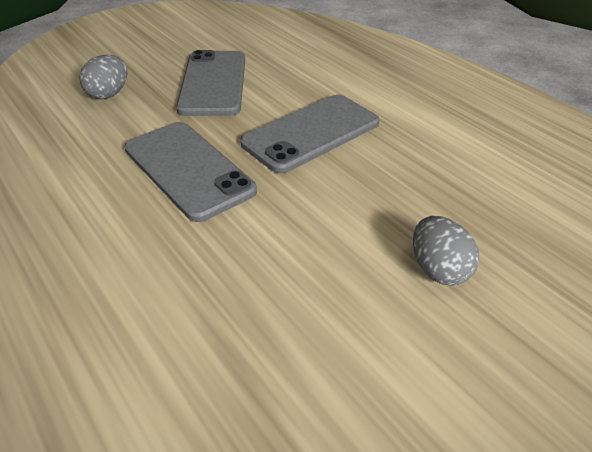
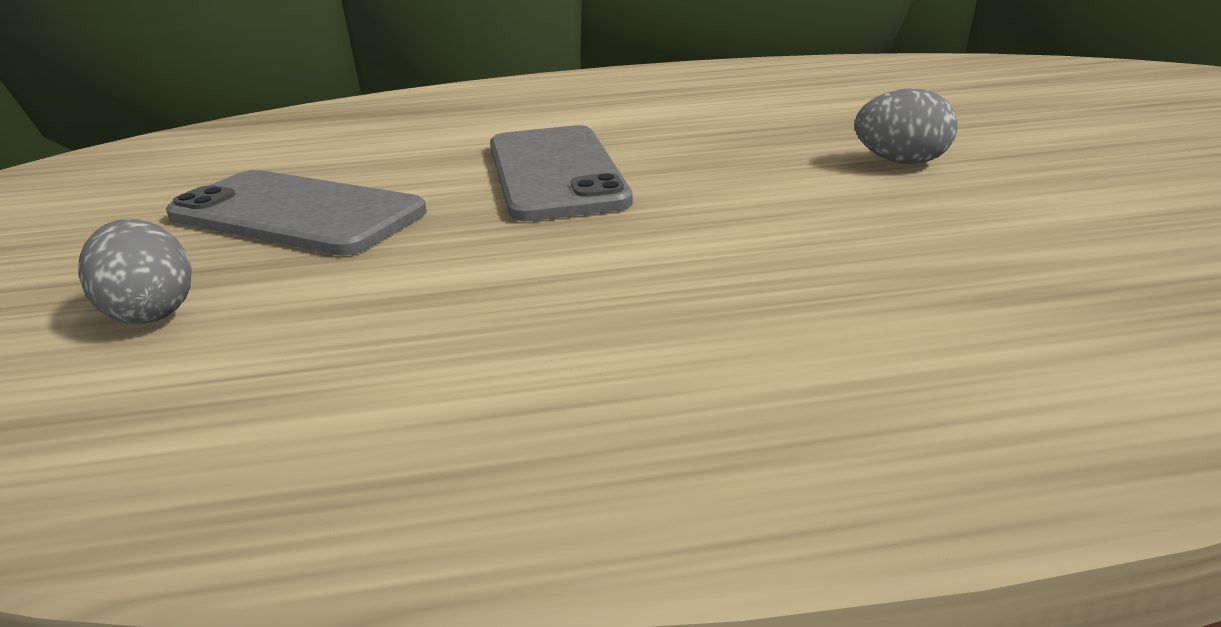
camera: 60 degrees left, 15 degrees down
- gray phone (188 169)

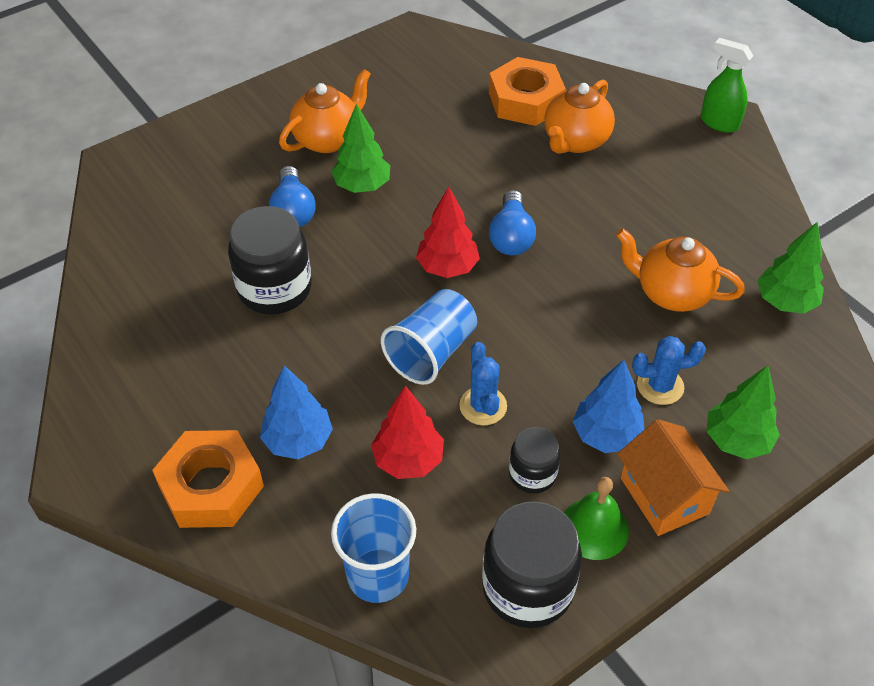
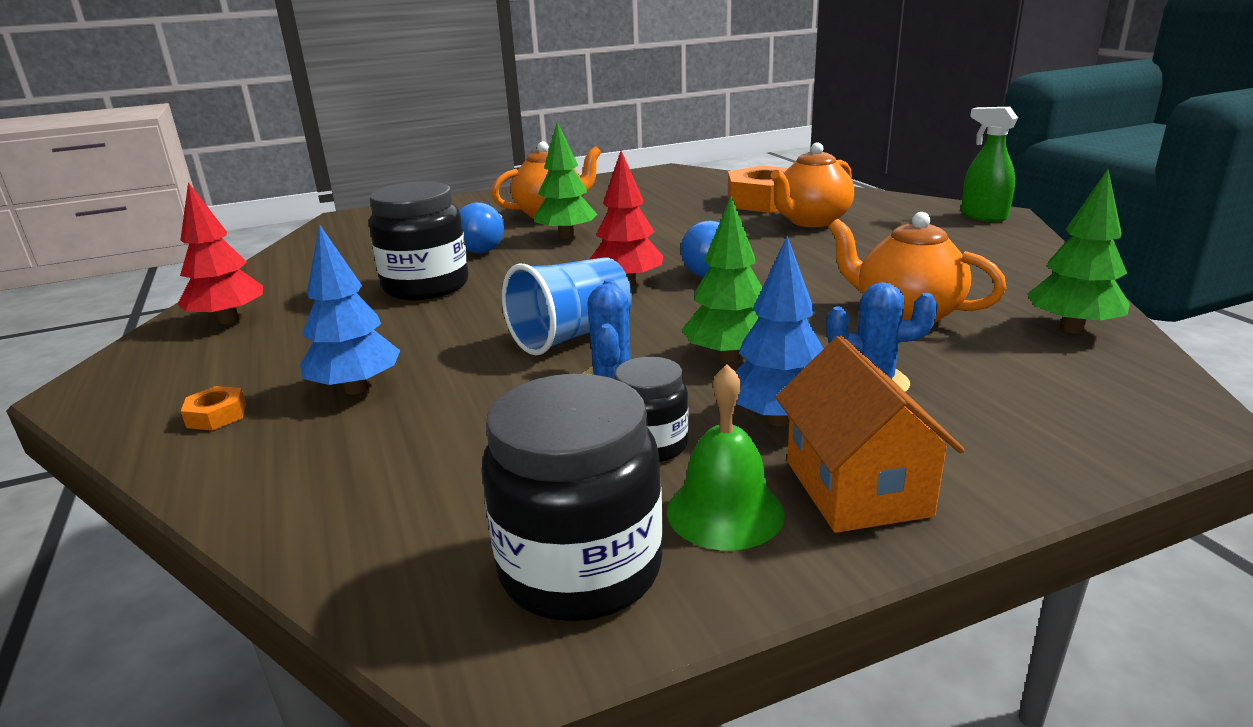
camera: 15 degrees right, 25 degrees down
~ bright orange nut (211 486) = (217 415) x0.42
- royal blue beaker (378 575)
~ crimson fir tree (408 460) to (229 320)
~ leaf-green fir tree (737 440) to (729 357)

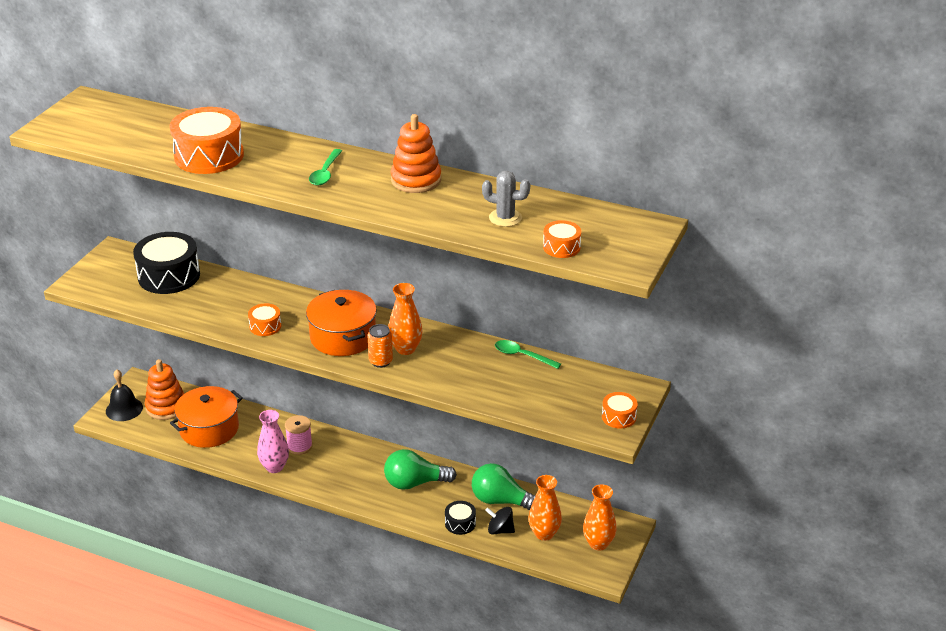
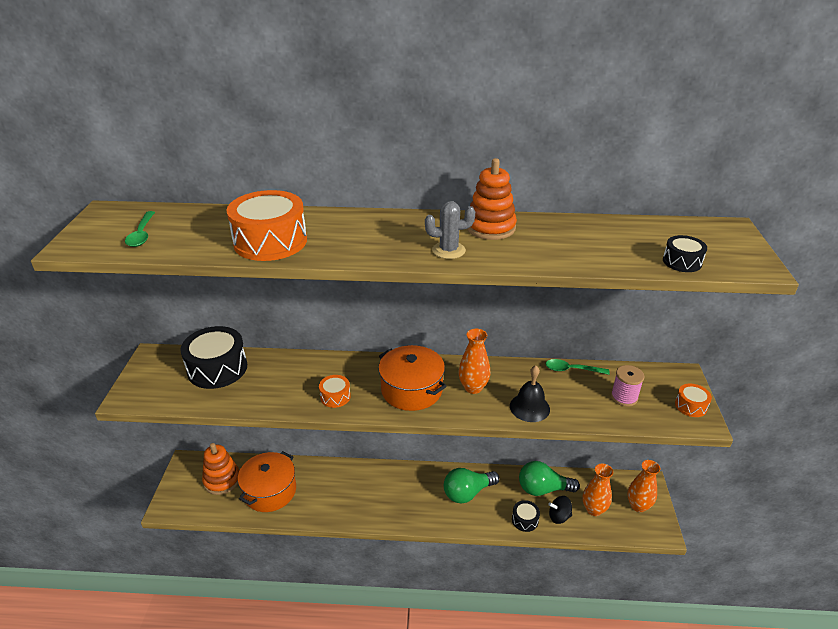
camera: 20 degrees left, 0 degrees up
~ ebony hand bell (124 409) to (529 407)
- rose-pink tall vase (274 467)
~ rose-pink bobbin (299 446) to (624 397)
~ leaf-green teaspoon (325 173) to (142 234)
- bright orange can (381 361)
~ gray saguaro cactus (505 218) to (448 250)
~ bright orange drum (561 247) to ebony drum (682 262)

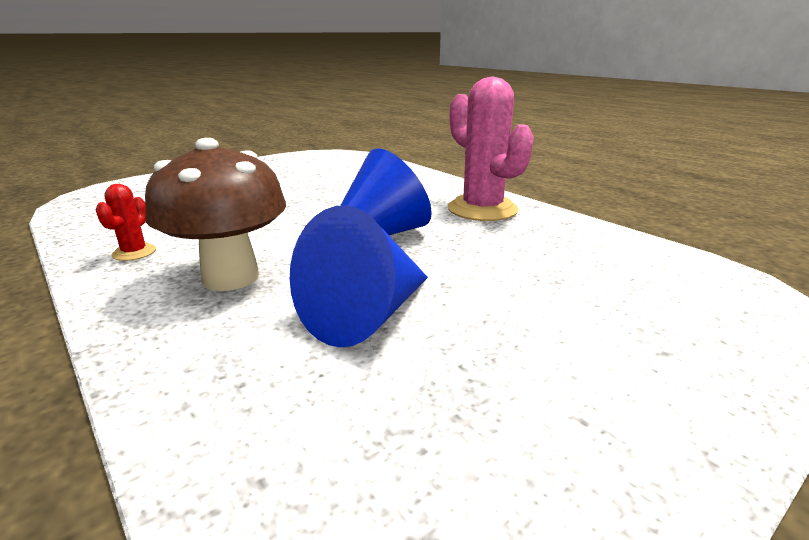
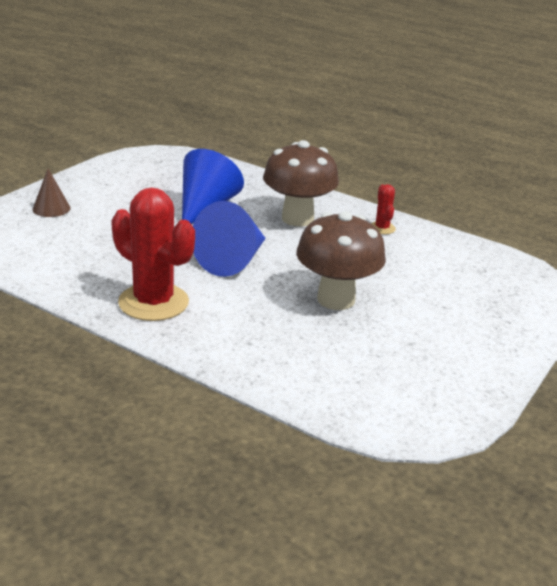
camera: 160 degrees right, 5 degrees up
~ rose-pink saguaro cactus (482 209) to crimson saguaro cactus (153 302)
+ russet cone (51 208)
+ russet mushroom (336 299)

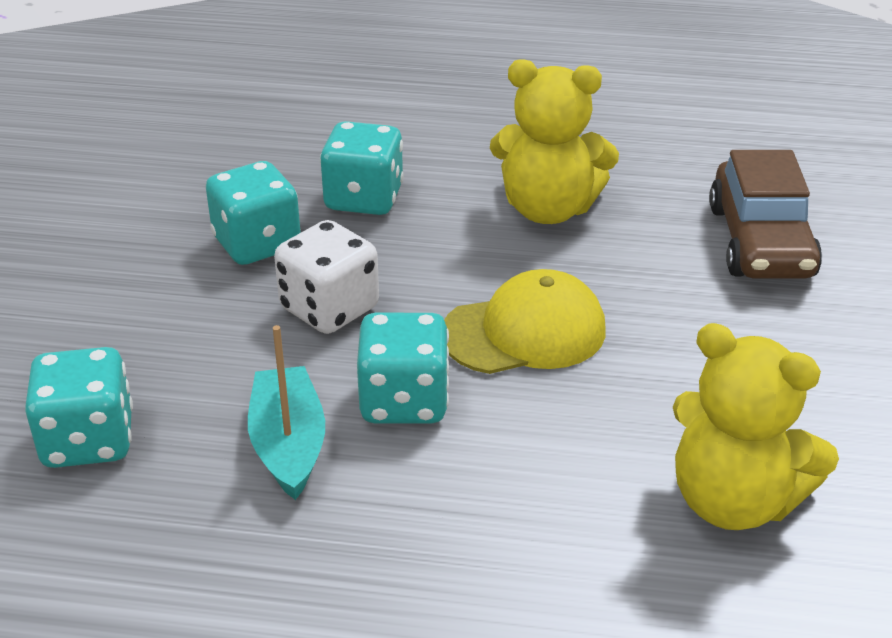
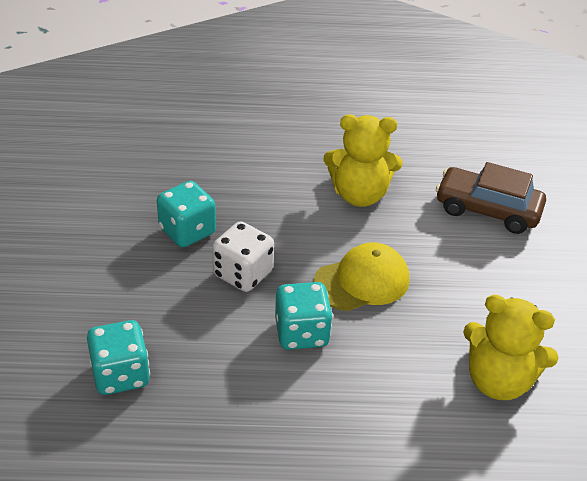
camera: 10 degrees left, 5 degrees up
- turquoise toy boat (288 444)
- turquoise dice (364 199)
~ russet automobile (760 242) = (487 210) 120 degrees clockwise

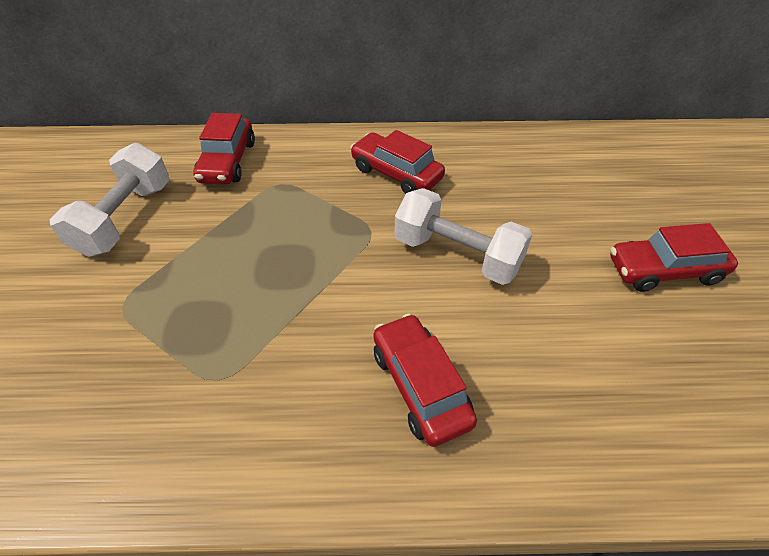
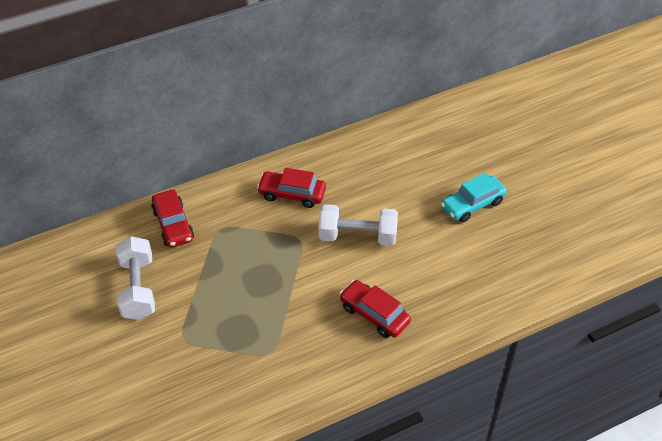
camera: 25 degrees left, 0 degrees up
~ crimson automobile (664 270) to turquoise automobile (472 205)

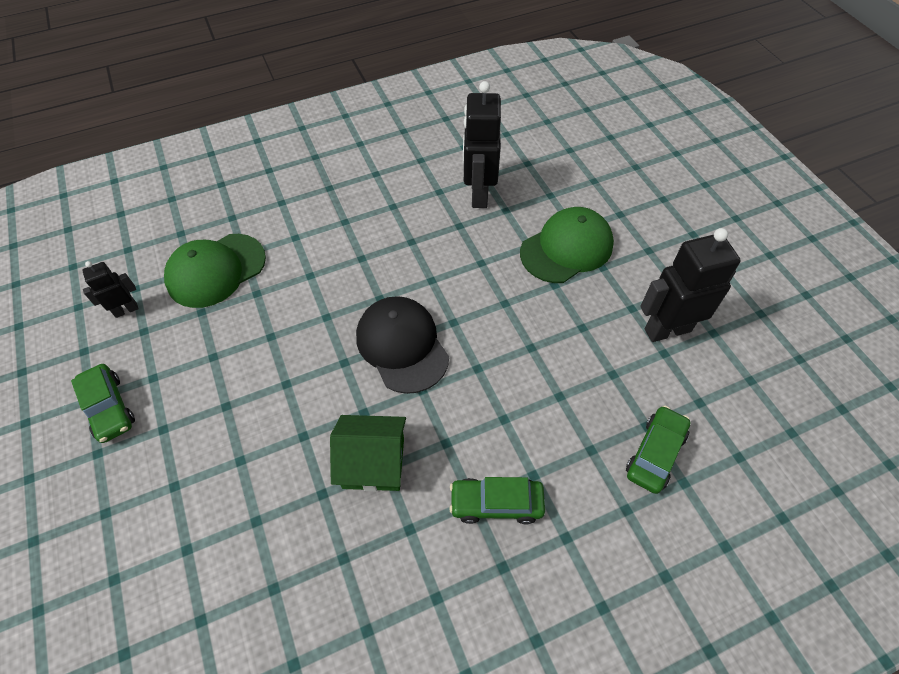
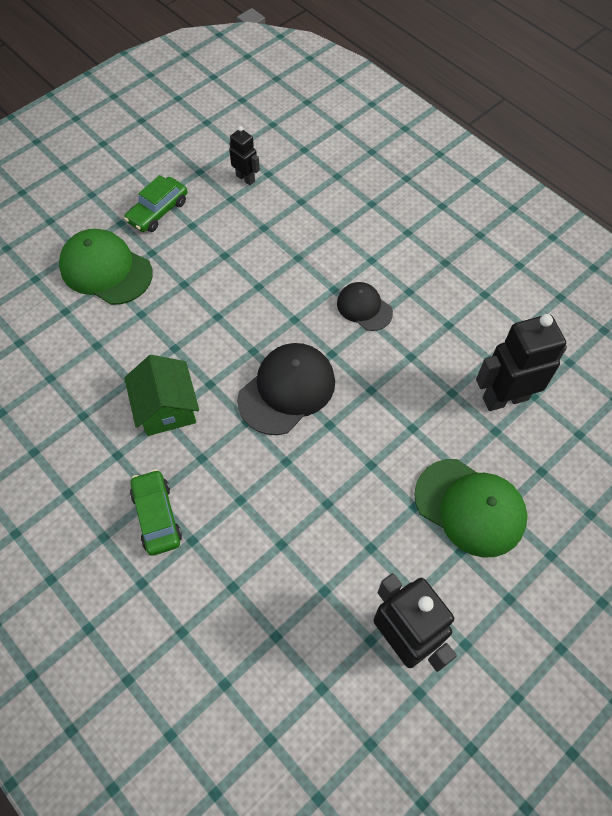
camera: 70 degrees right, 5 degrees up
~ leaf-green cap (216 270) to (106 270)
- leaf-green automobile (655 453)
+ ebony cap (364 308)

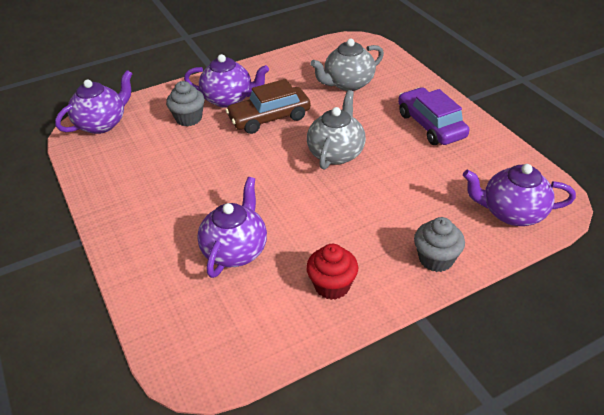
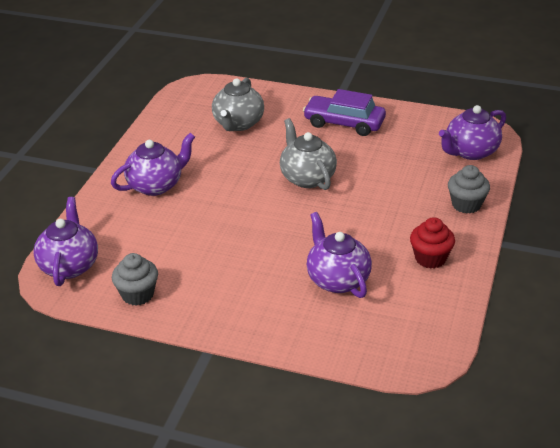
camera: 45 degrees left, 5 degrees down
~ gray muffin (188 118) to (137 294)
- russet automobile (269 118)

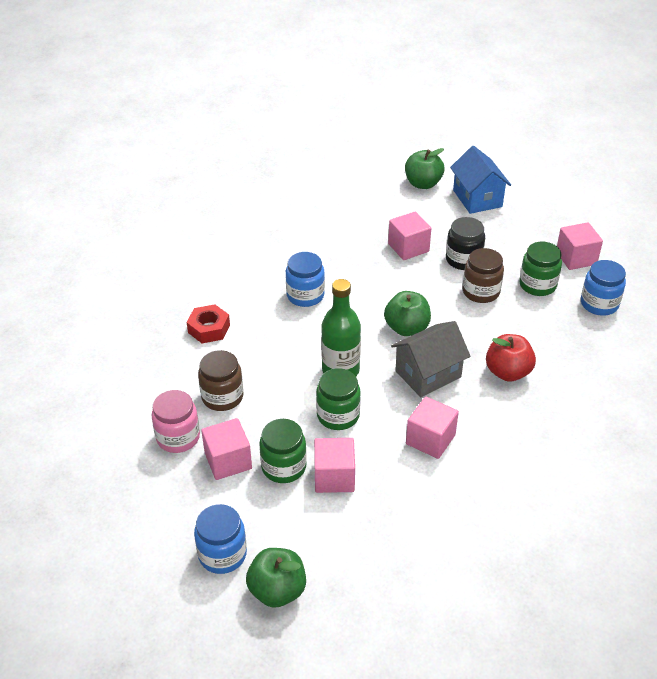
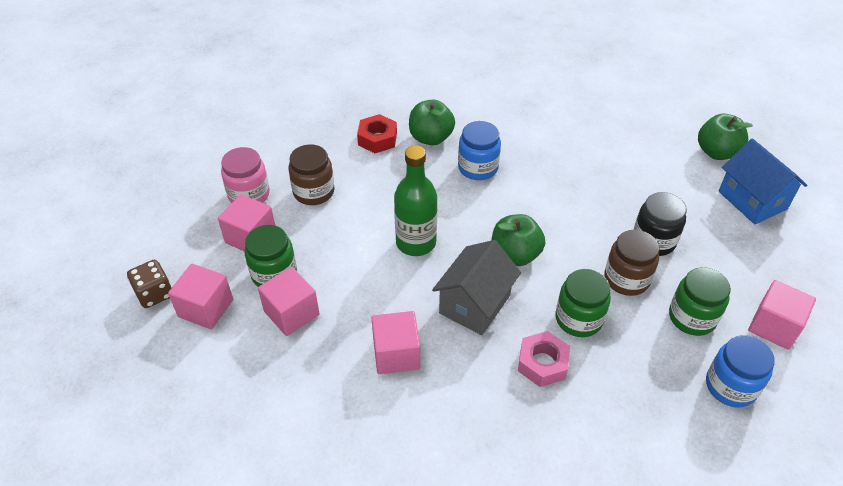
camera: 50 degrees right, 5 degrees up
~ royal blue preserve jar (222 554) to russet dice (154 294)
~ leaf-green toy apple (277 590) to (431 138)
~ leaf-green preserve jar (338 415) to (578 319)
~ rose-pink solid cube (408 247) to (206 308)
~ gray cottage (428 374) = (474 304) 75 degrees counterclockwise
~ royal blue cottage (477 198) = (752 200) 60 degrees counterclockwise
~ crimson toy apple (508 372) to rose-pink nut (542 363)

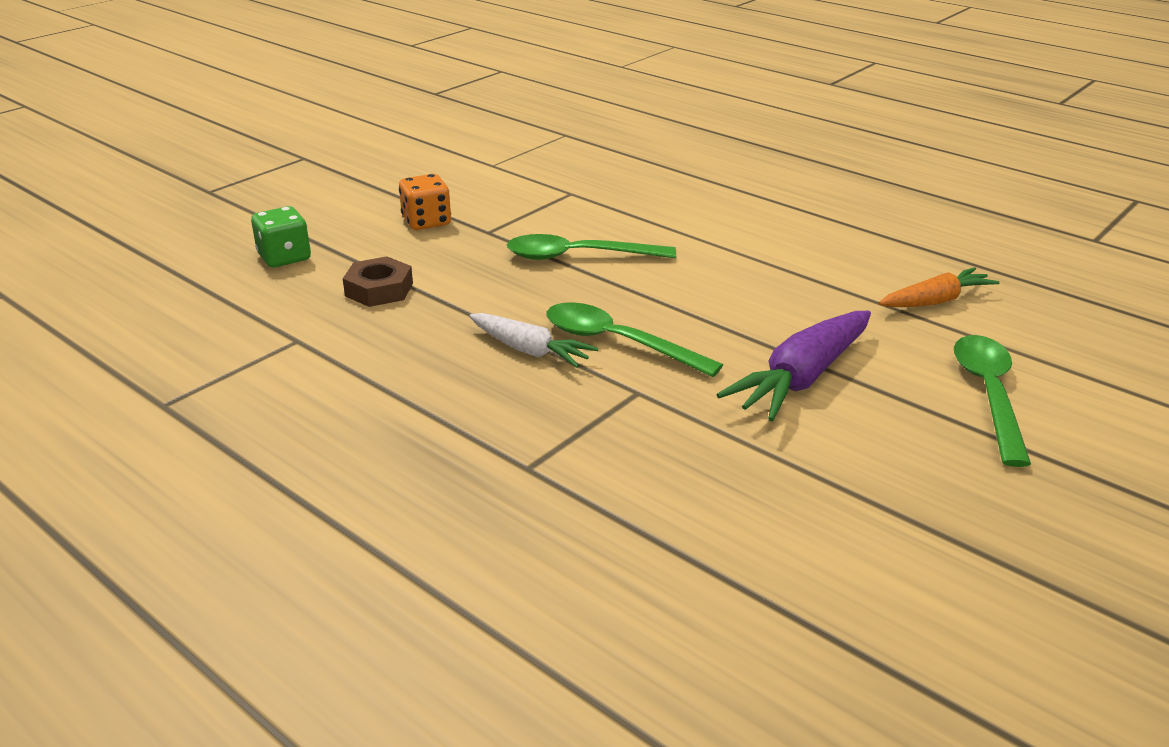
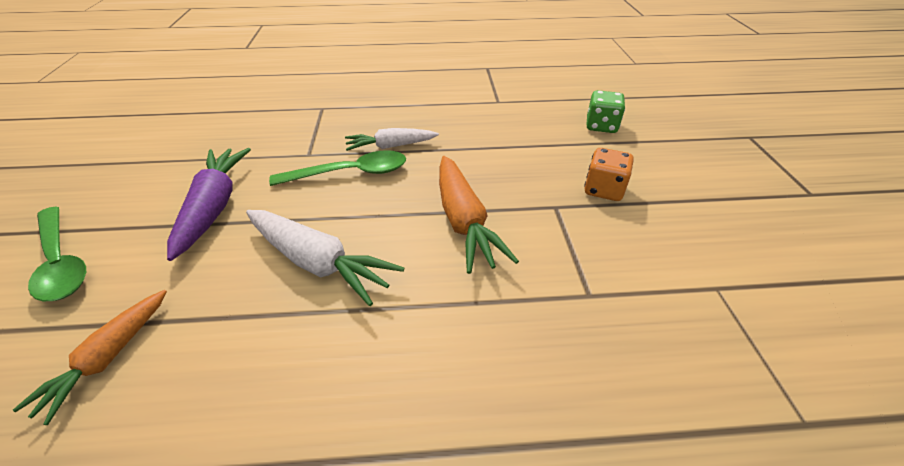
camera: 135 degrees right, 10 degrees up
- russet nut (379 289)
~ leaf-green teaspoon (578 256) to bright orange root vegetable (463 221)
+ pure white root vegetable (318 263)

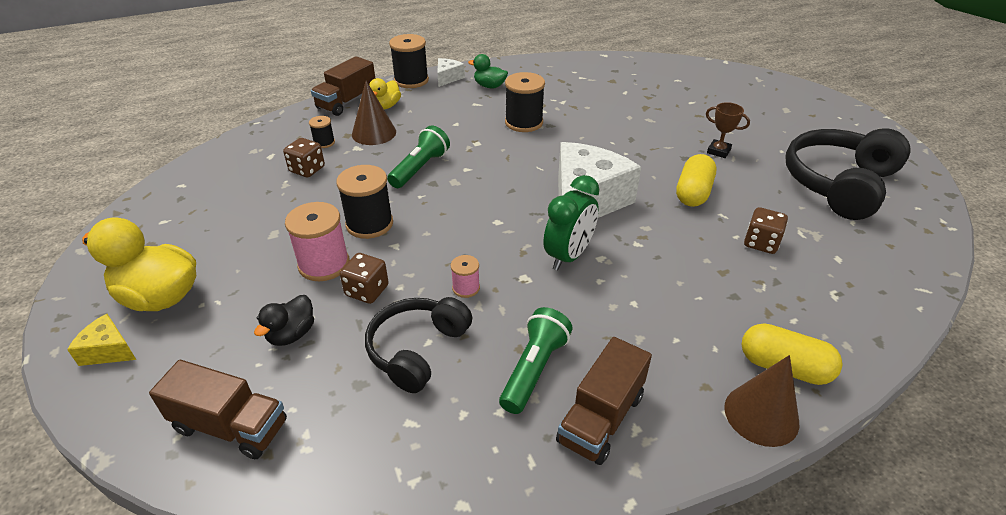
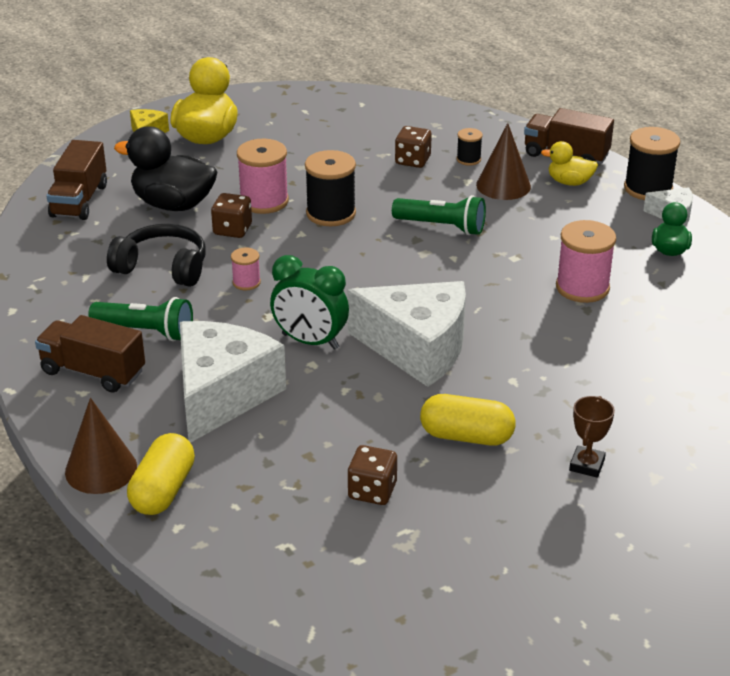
camera: 80 degrees right, 5 degrees down
~ ebony duck (291 334) = (173 204) x1.83
~ ebony bobbin (524 122) to rose-pink bobbin (582 287)
- ebony headset (839 184)
+ pure white cheese wedge (222 395)

